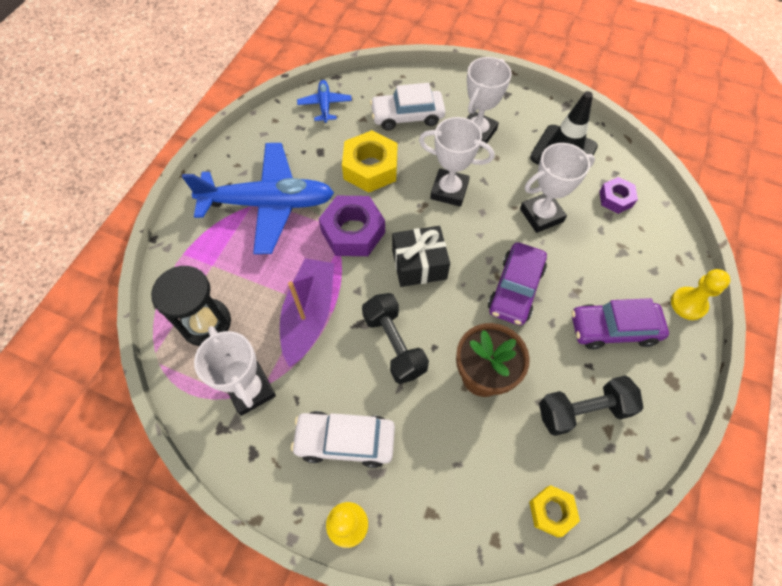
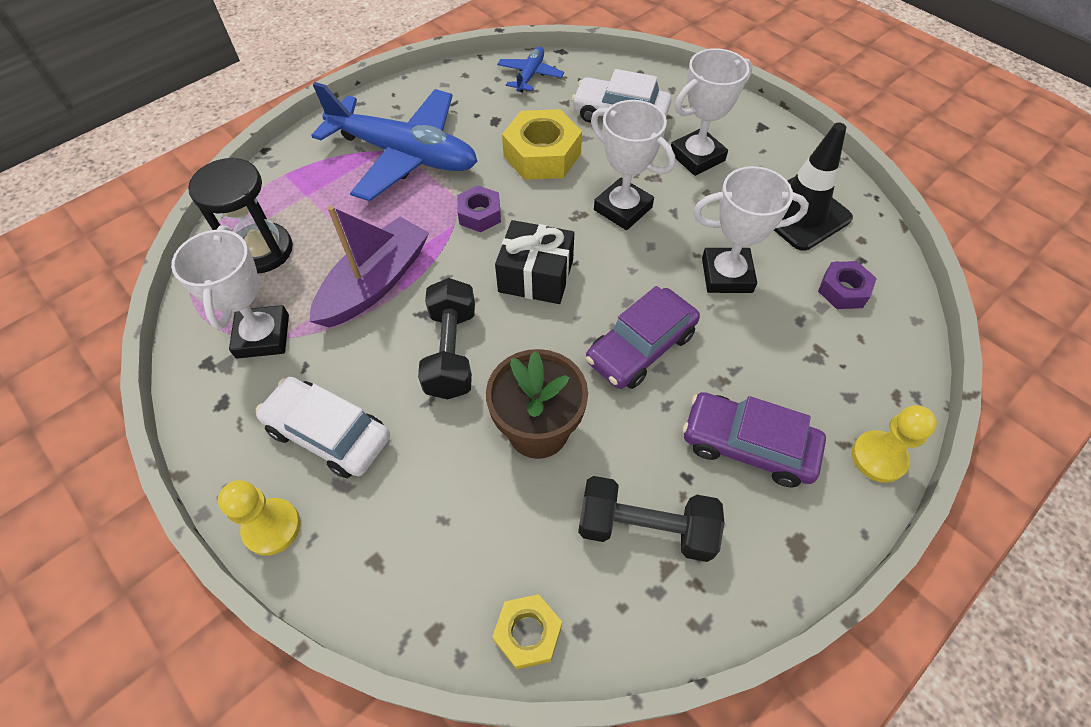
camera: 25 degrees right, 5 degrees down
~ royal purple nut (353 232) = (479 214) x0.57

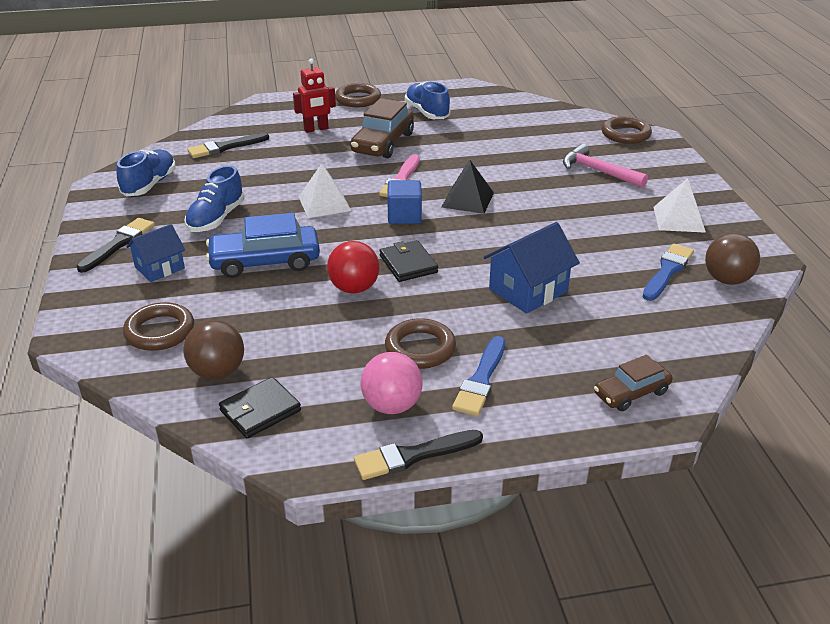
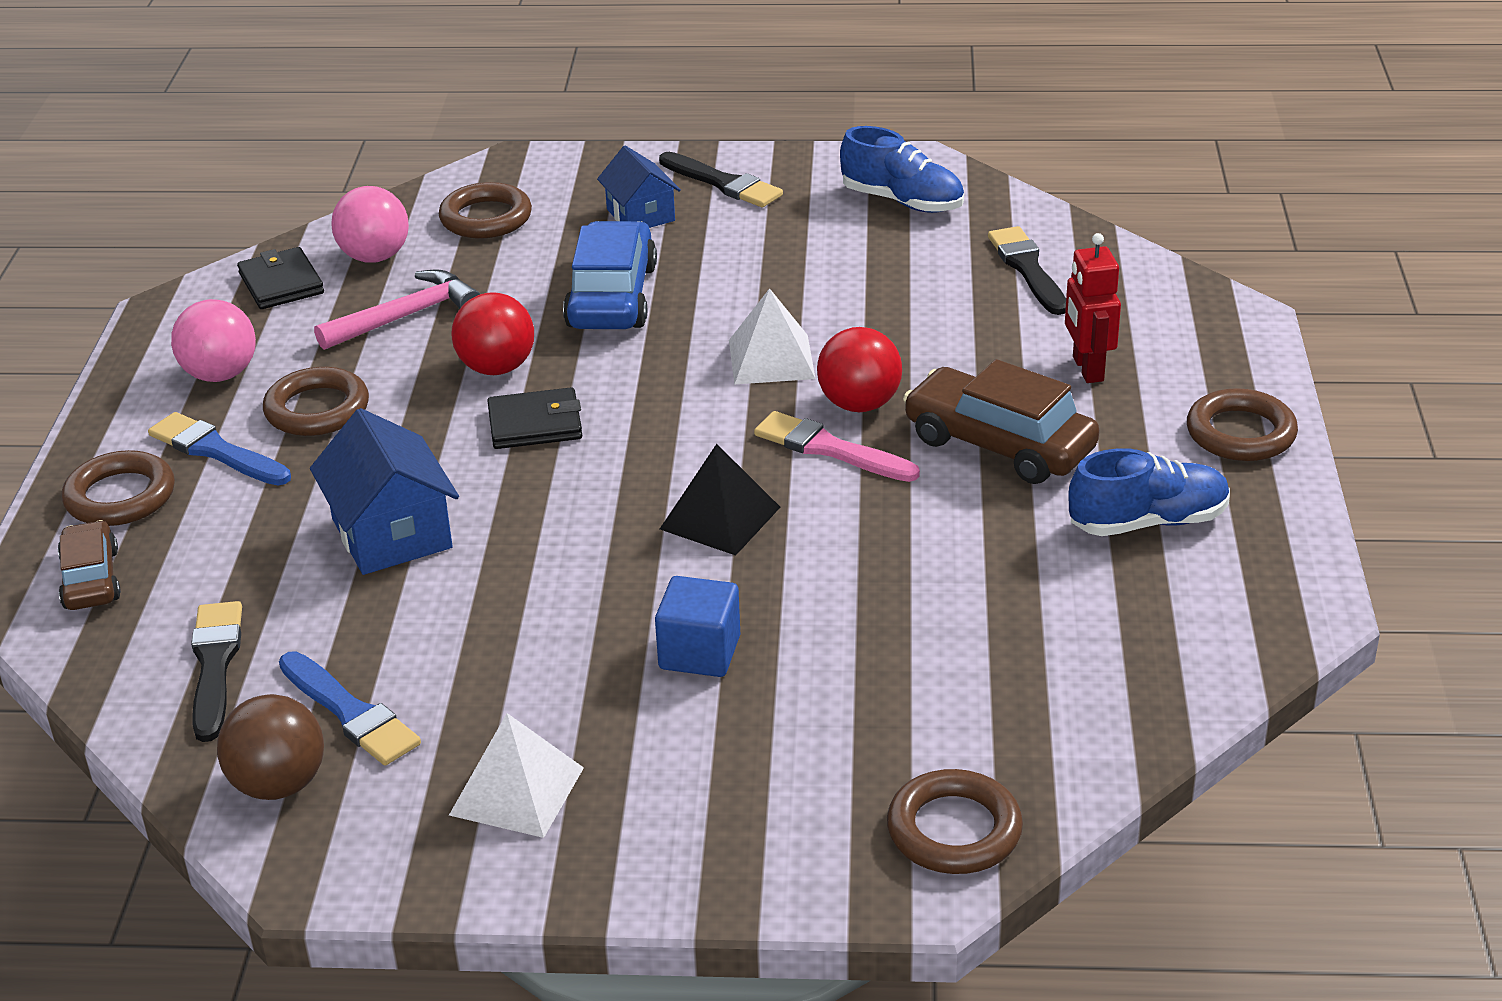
camera: 105 degrees right, 0 degrees up
~ russet sphere (218 372) to rose-pink sphere (375 257)
- royal blue sneaker (216 218)
~ ebony paint brush (413 455) to (215 665)
~ royal blue solid cube (404 216) to (699 653)
~ rose-pink hammer (598 171) to (406 316)
+ russet hoop (120 496)
+ crimson sphere (859 404)

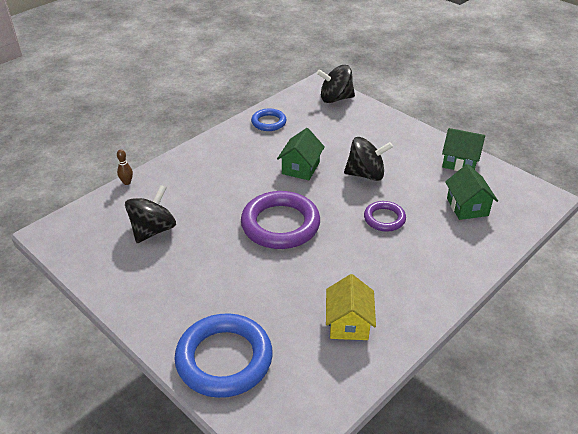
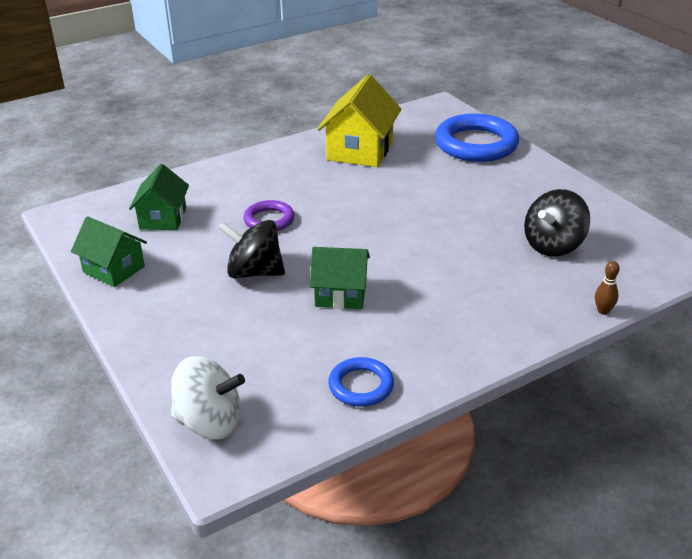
camera: 165 degrees left, 5 degrees down
- royal purple hoop (280 224)
~ leaf-green cottage (300 168) = (340 294) 60 degrees clockwise
~ ebony whirligig (335 99) to pure white whirligig (210 422)
~ bright yellow cottage (348 323) = (360 150) x1.54

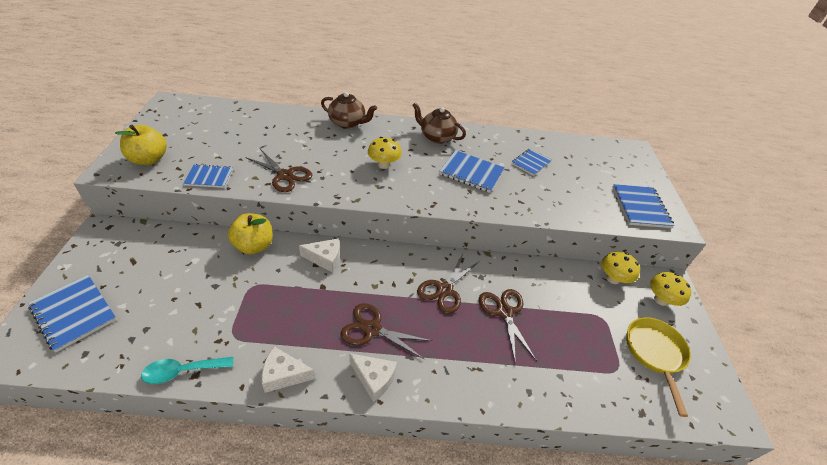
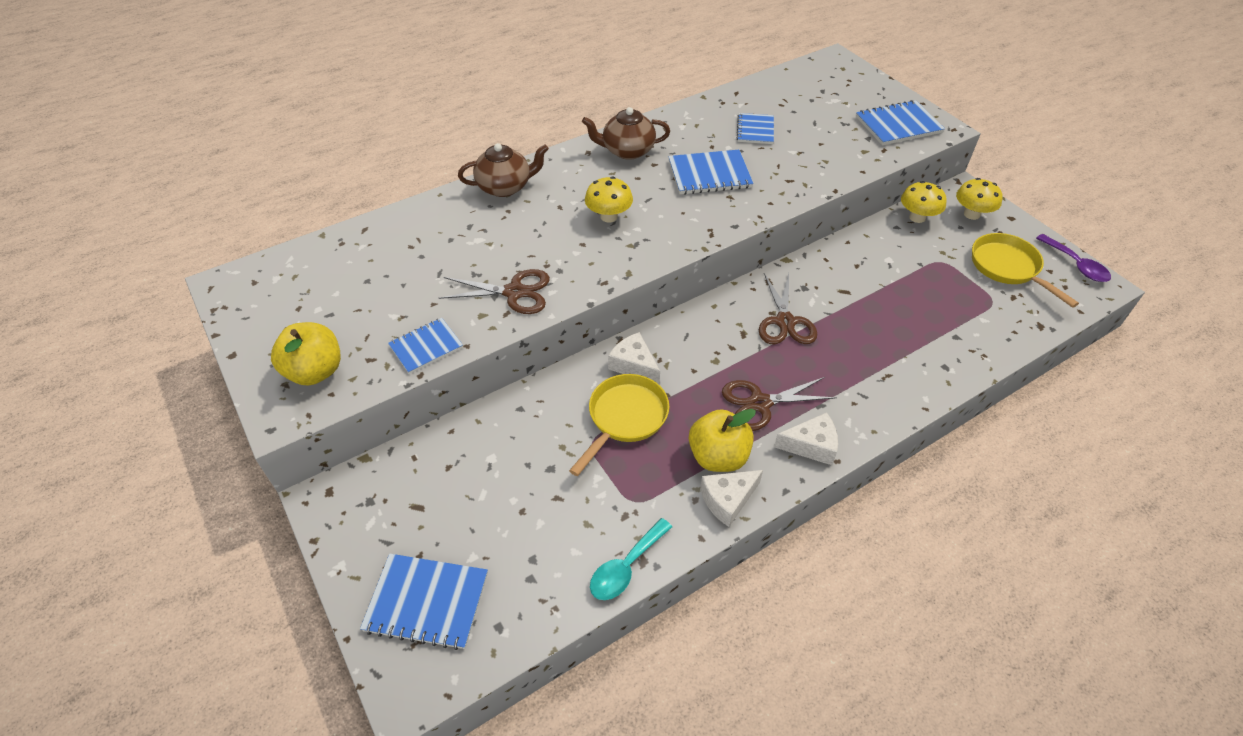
camera: 30 degrees left, 5 degrees up
~ bright yellow toy apple (254 246) to (718 456)
~ pure white cheese wedge (325 259) = (634 365) 105 degrees counterclockwise
- russet shears (504 312)
~ royal blue exercise book (640 207) = (898 125) 75 degrees counterclockwise
+ bright yellow frying pan (625 418)
+ royal purple teaspoon (1076 265)

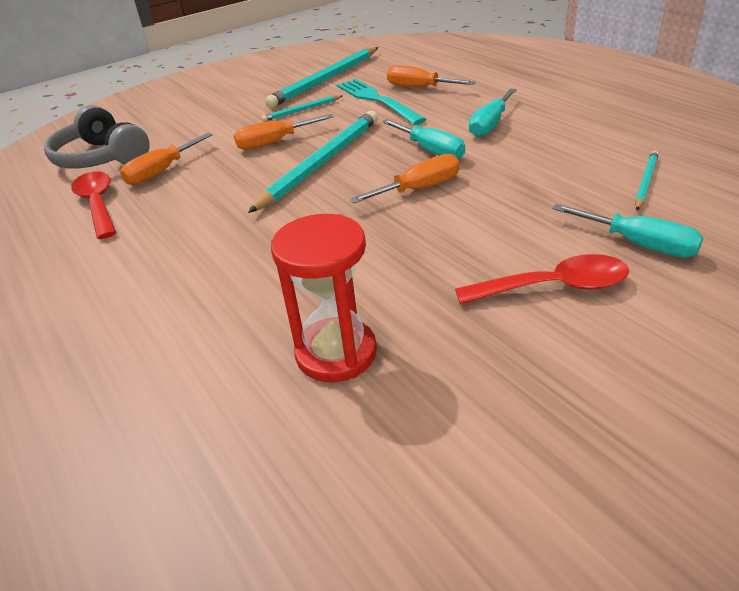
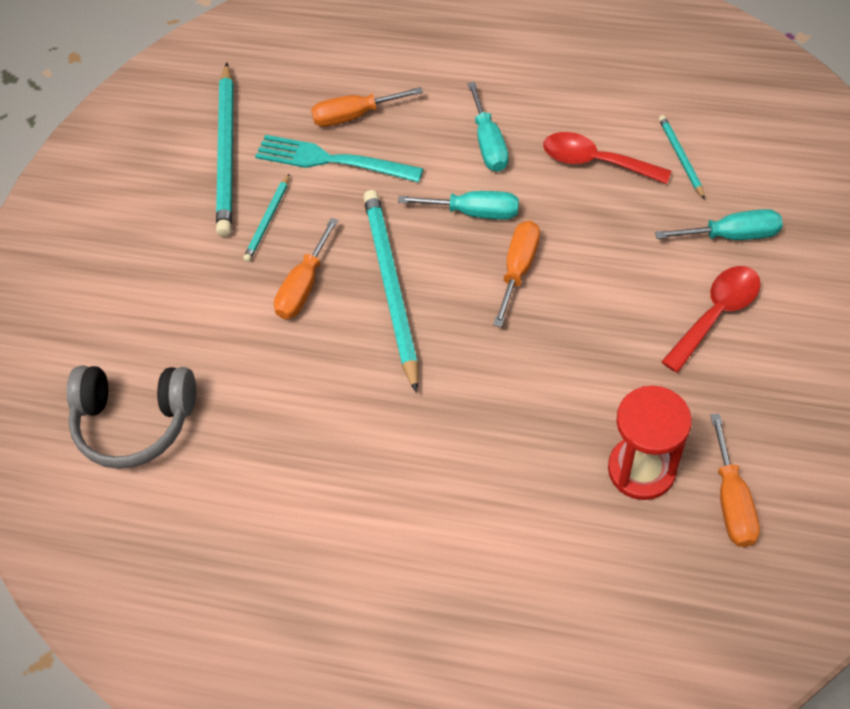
camera: 40 degrees left, 20 degrees up
~ crimson teaspoon (98 204) to (596 161)
~ bright orange flat screwdriver (161 171) to (731 501)

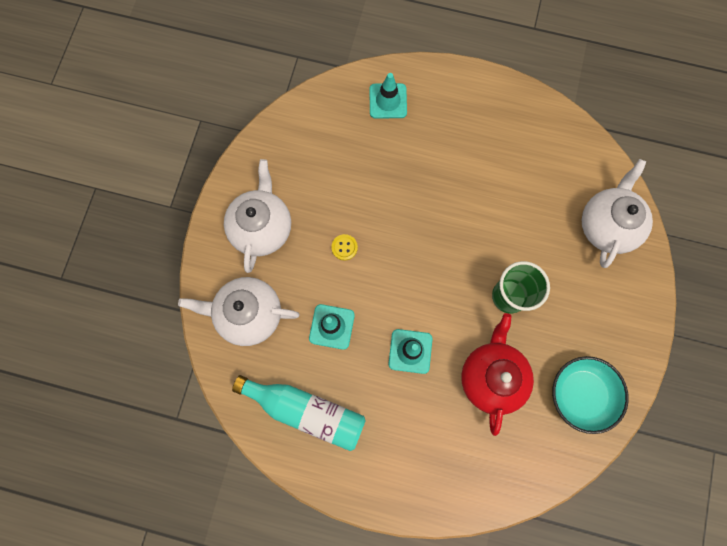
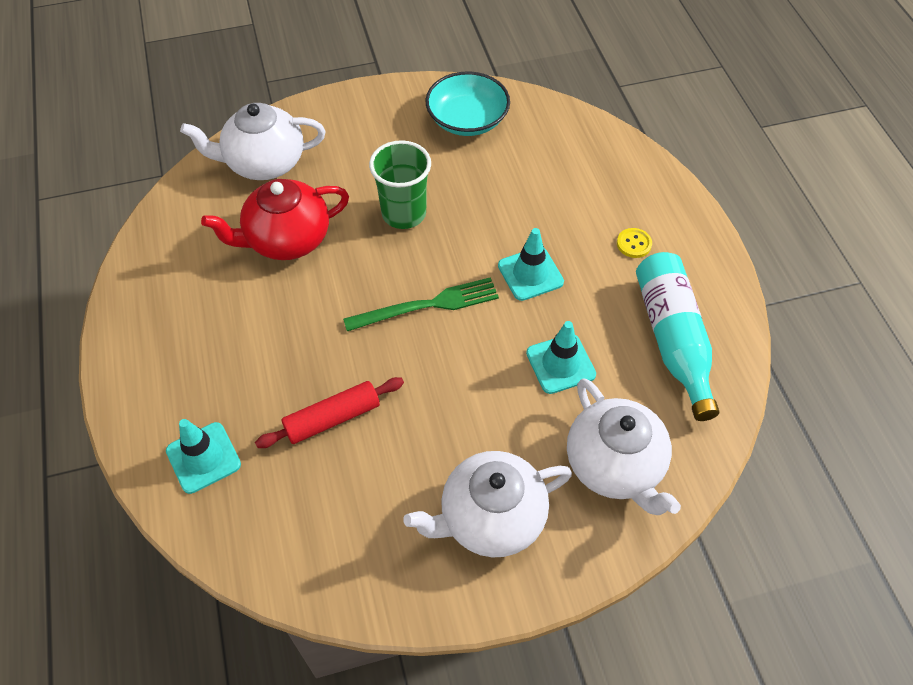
camera: 120 degrees left, 20 degrees down
~ bright yellow shirt button (344 247) to (634 244)
~ crimson teapot (491 376) to (286 240)
+ crimson pastry roller (332 418)
+ leaf-green fork (427 305)

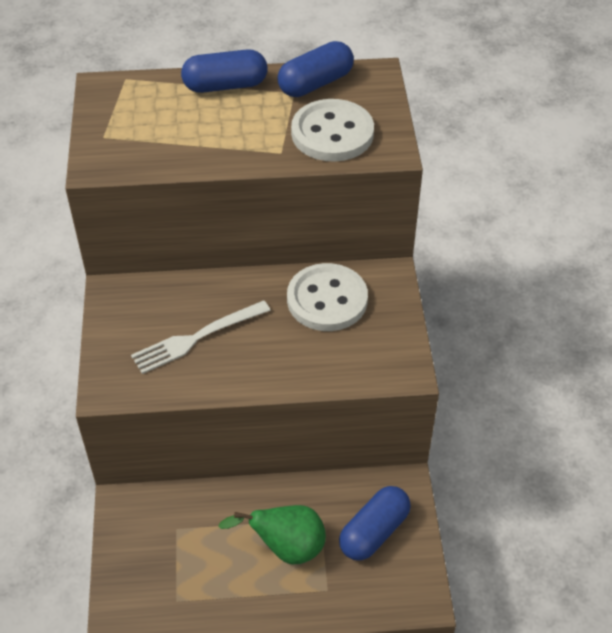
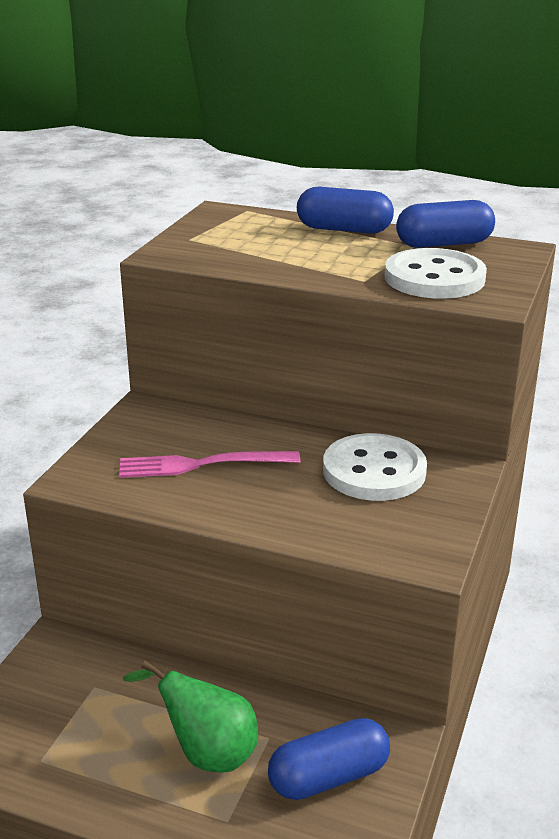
camera: 25 degrees right, 20 degrees down
~ pure white fork (196 338) to rose-pink fork (200 465)

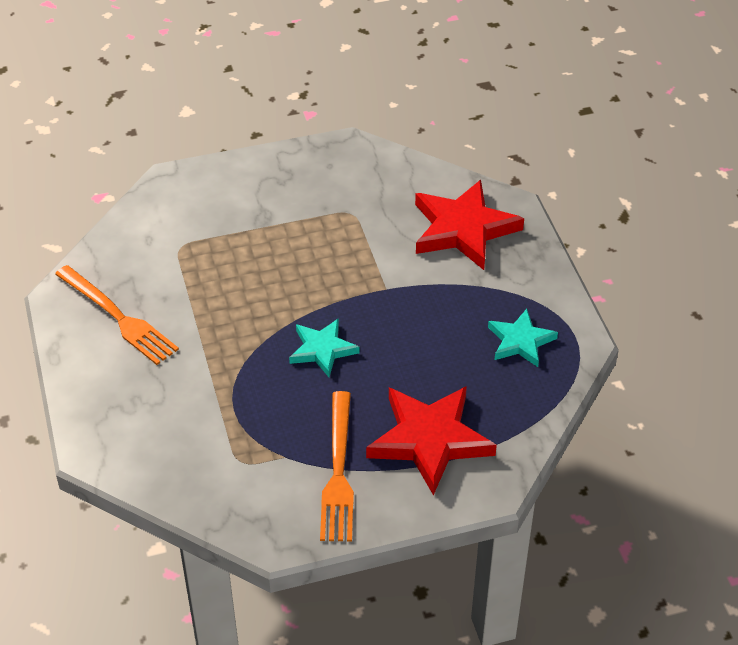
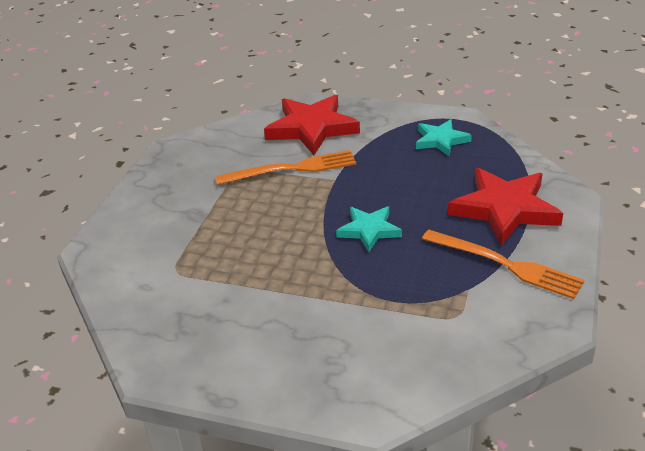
camera: 55 degrees left, 10 degrees down
~ bright orange fork (118 317) to (291 169)

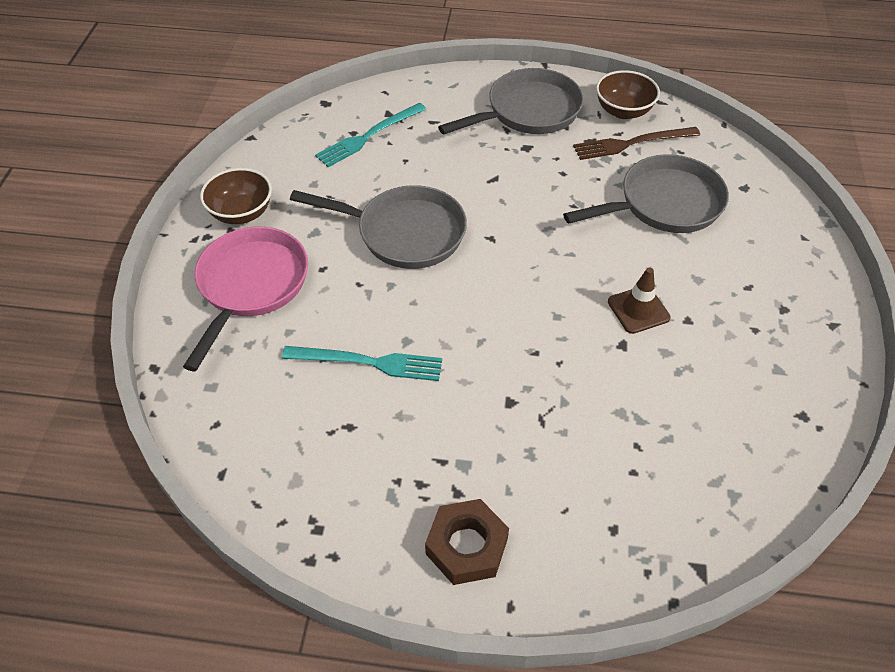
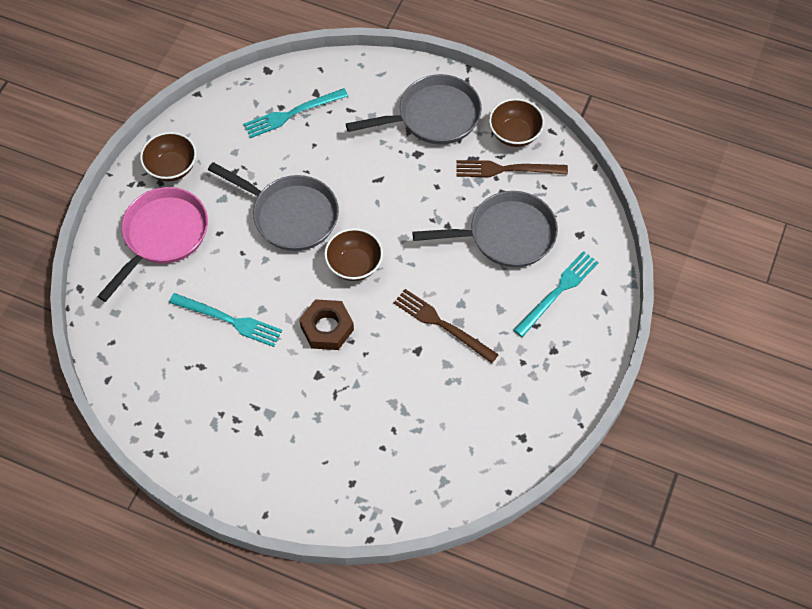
camera: 15 degrees right, 10 degrees up
~ russet nut (466 546) to (327 328)
~ russet safety cone (638 310) to russet fork (442 324)
+ russet bowl (354 265)
+ turquoise fork (558 291)

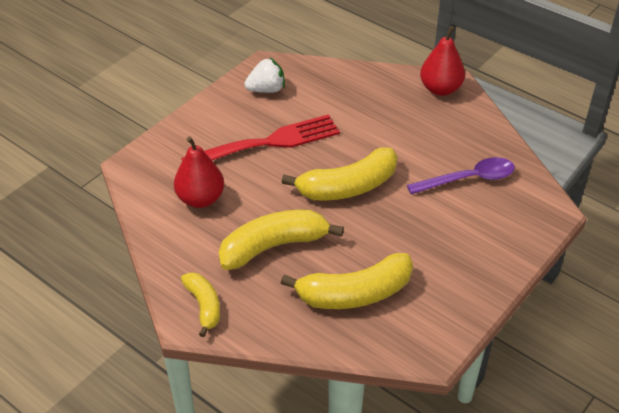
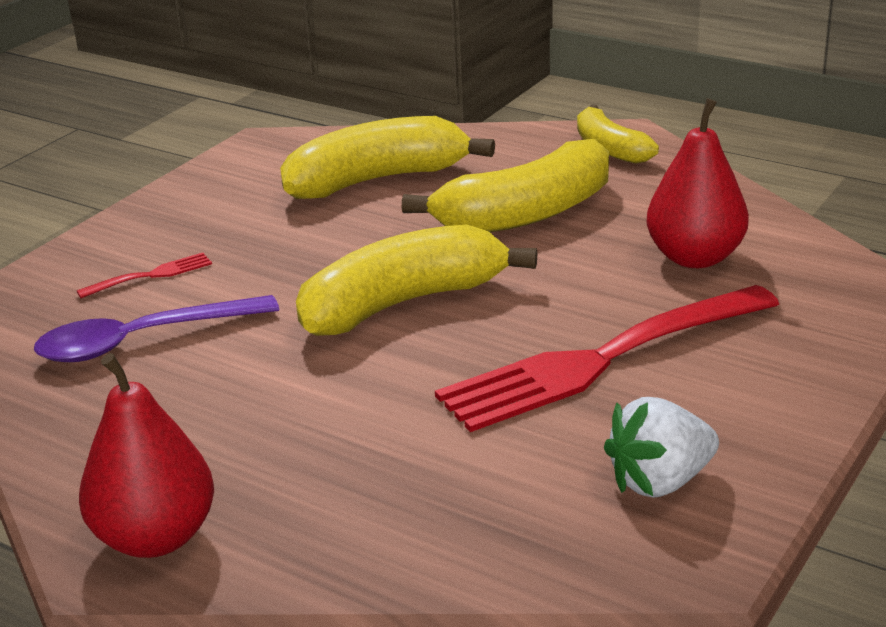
camera: 175 degrees right, 15 degrees down
+ crimson fork (151 276)

